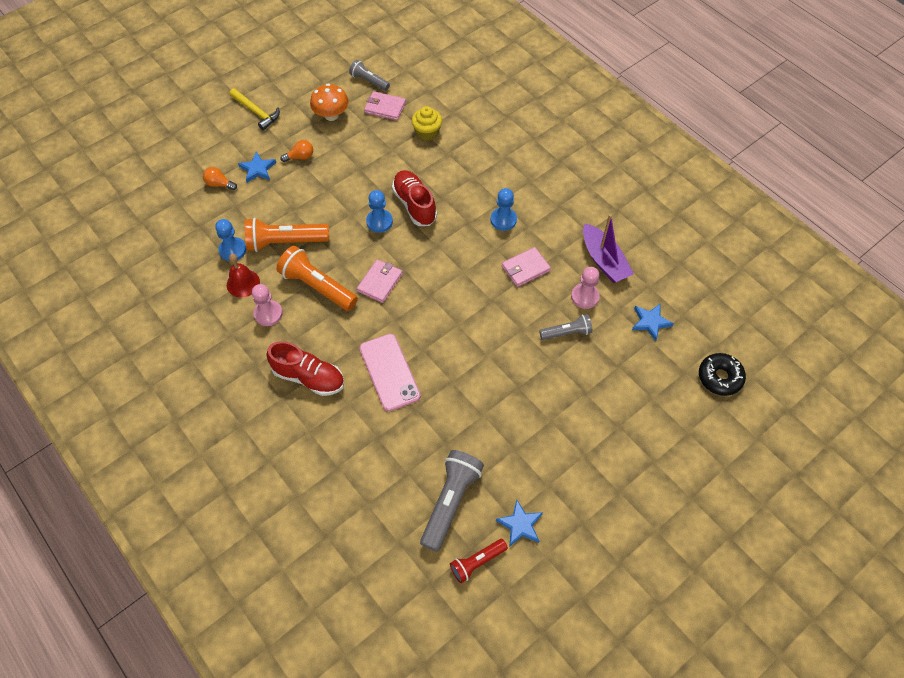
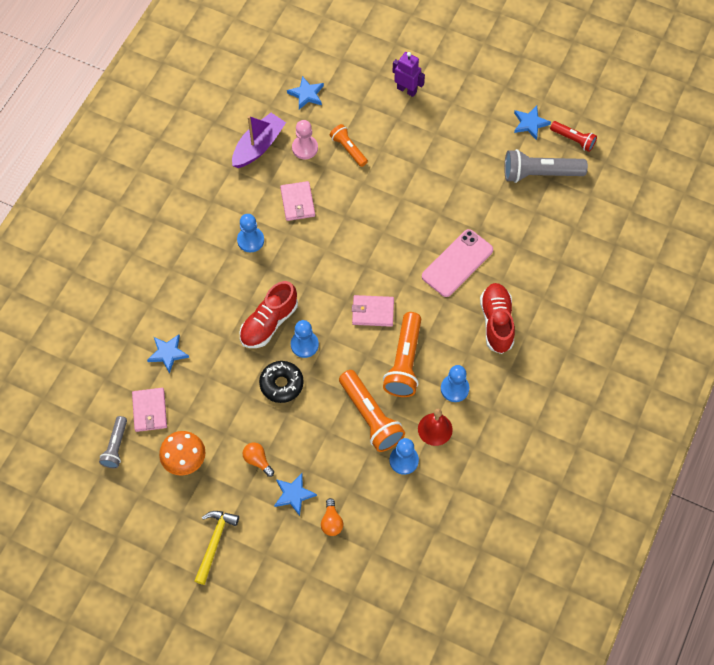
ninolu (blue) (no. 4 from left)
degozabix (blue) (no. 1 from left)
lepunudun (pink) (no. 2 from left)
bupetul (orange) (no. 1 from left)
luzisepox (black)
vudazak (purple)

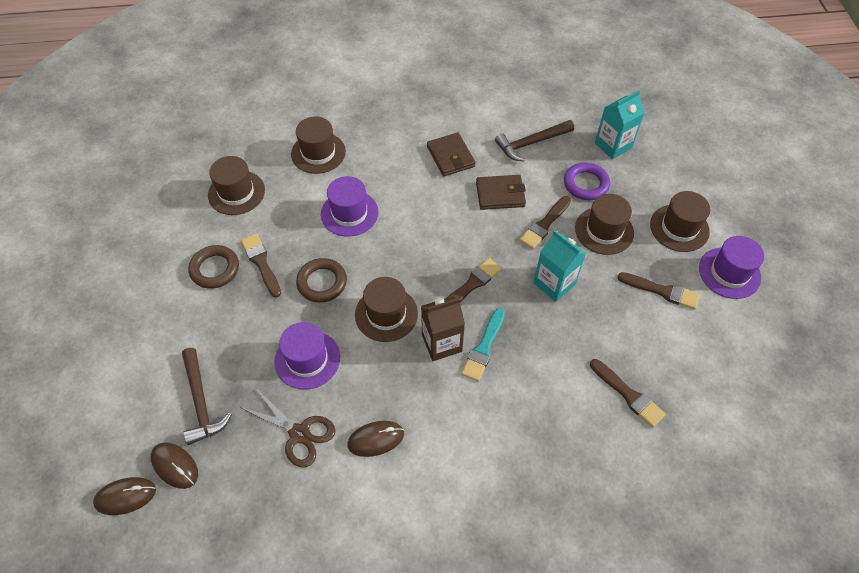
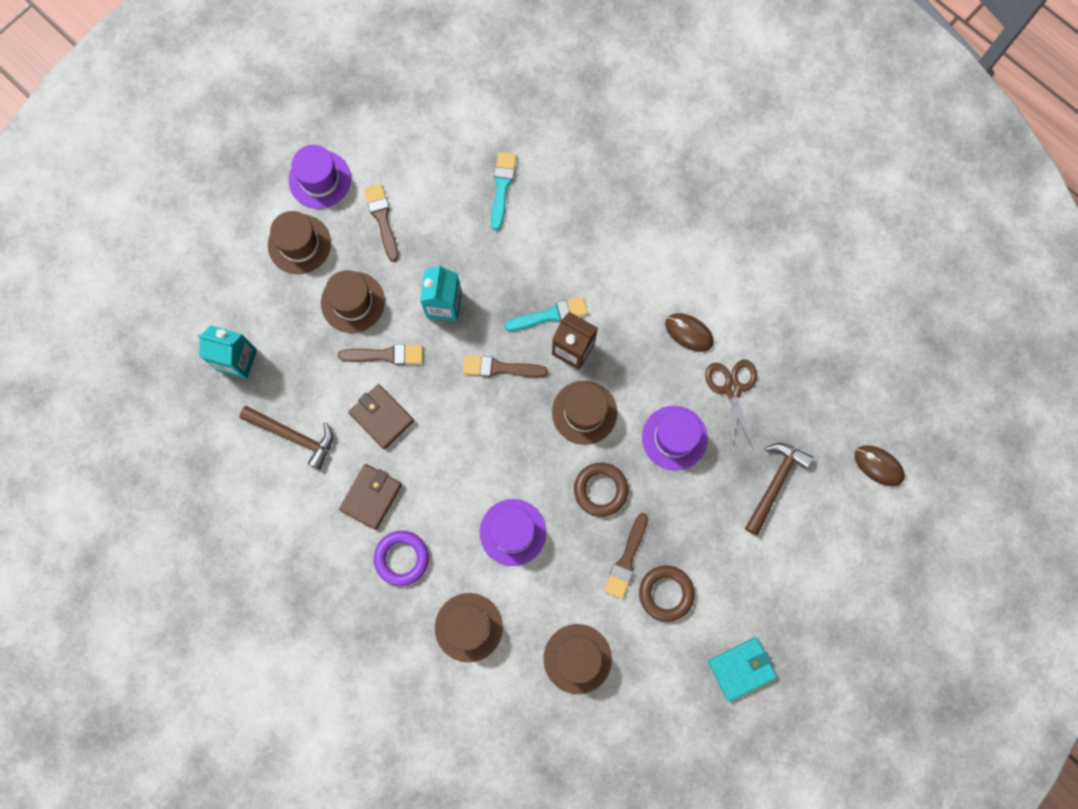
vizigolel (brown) (no. 2 from left in the first image)
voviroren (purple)
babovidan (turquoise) (no. 1 from left)
lepunudun (turquoise)

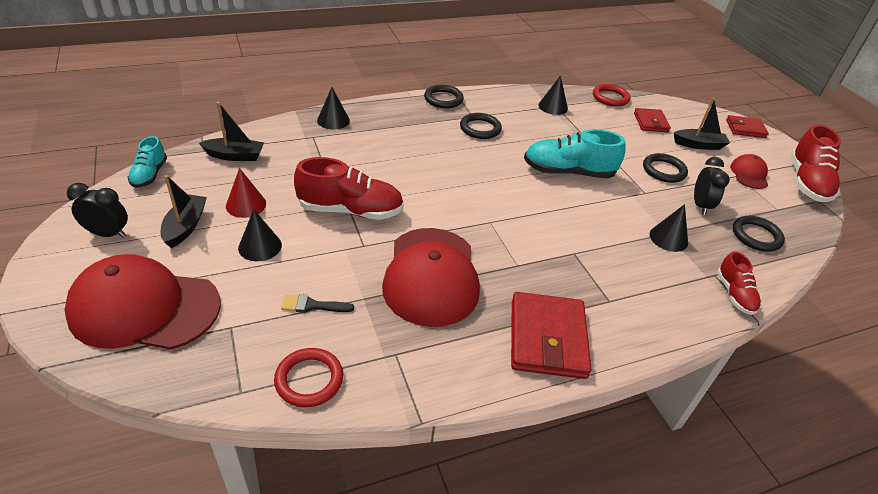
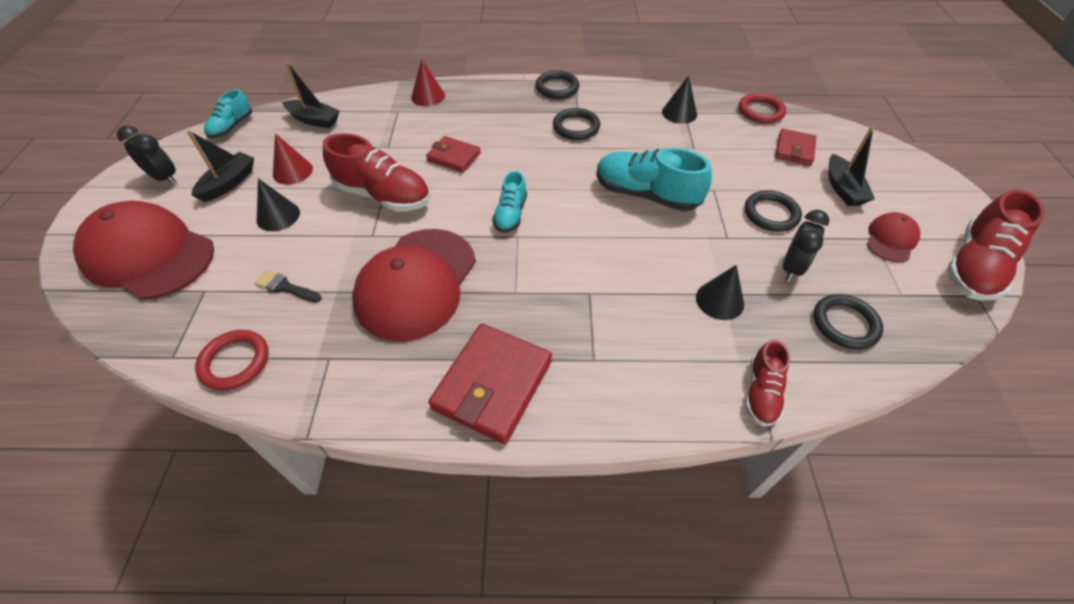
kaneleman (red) (no. 2 from left)
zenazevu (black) (no. 3 from left)
lepunudun (red) (no. 1 from left)
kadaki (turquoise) (no. 2 from left)

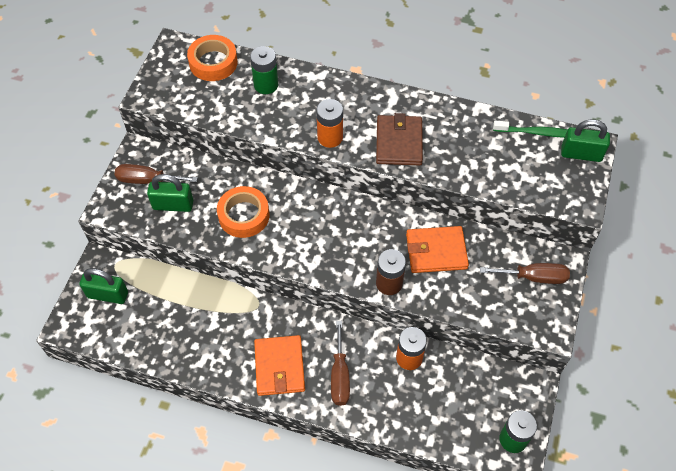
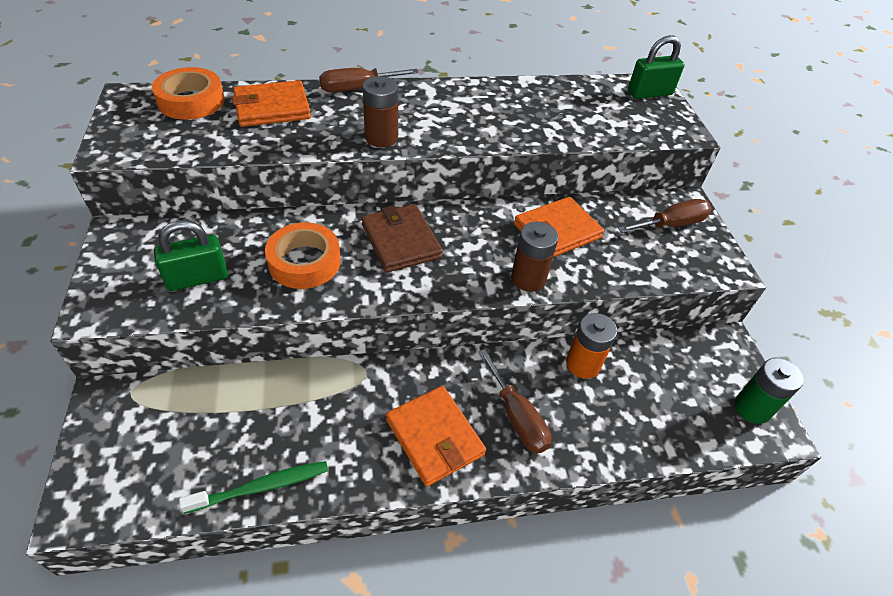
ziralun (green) (no. 1 from left in the first image)
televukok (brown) (no. 1 from left)
lepunudun (orange) (no. 1 from left)
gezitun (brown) (no. 1 from left)
lepunudun (brown)
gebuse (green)

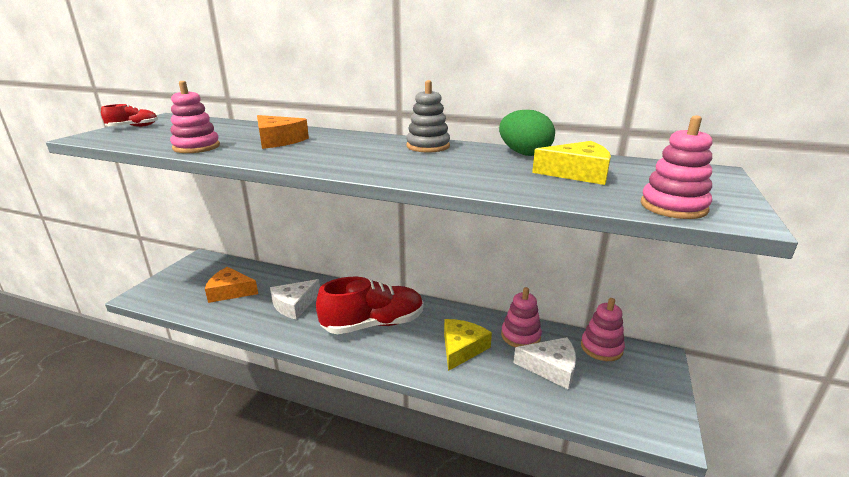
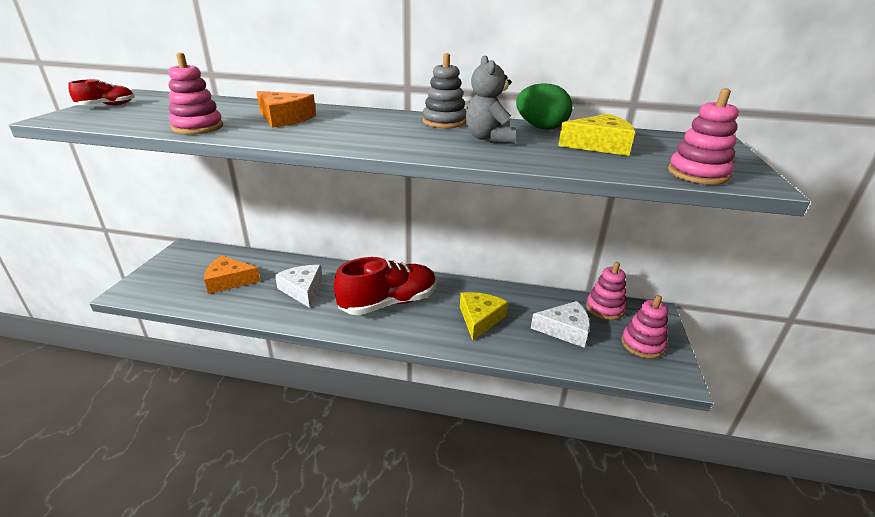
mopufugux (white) (no. 1 from left)
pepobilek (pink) (no. 3 from left)
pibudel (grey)

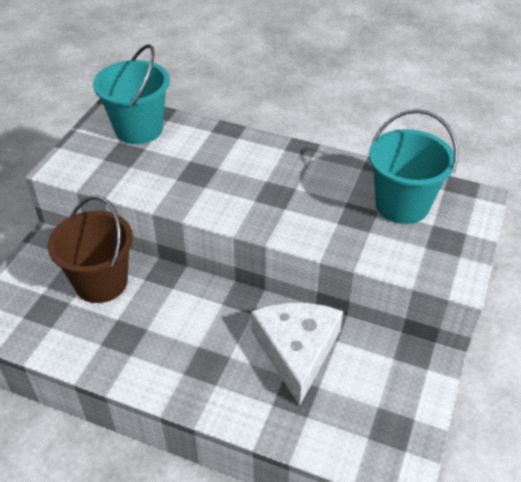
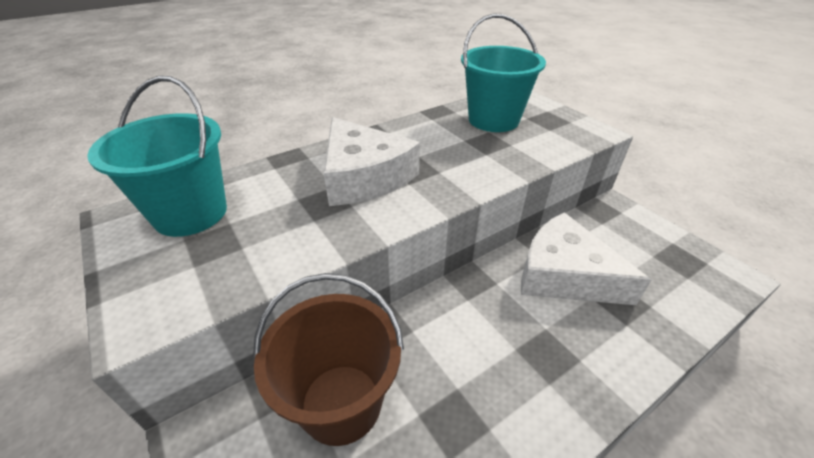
mopufugux (white) (no. 1 from left)

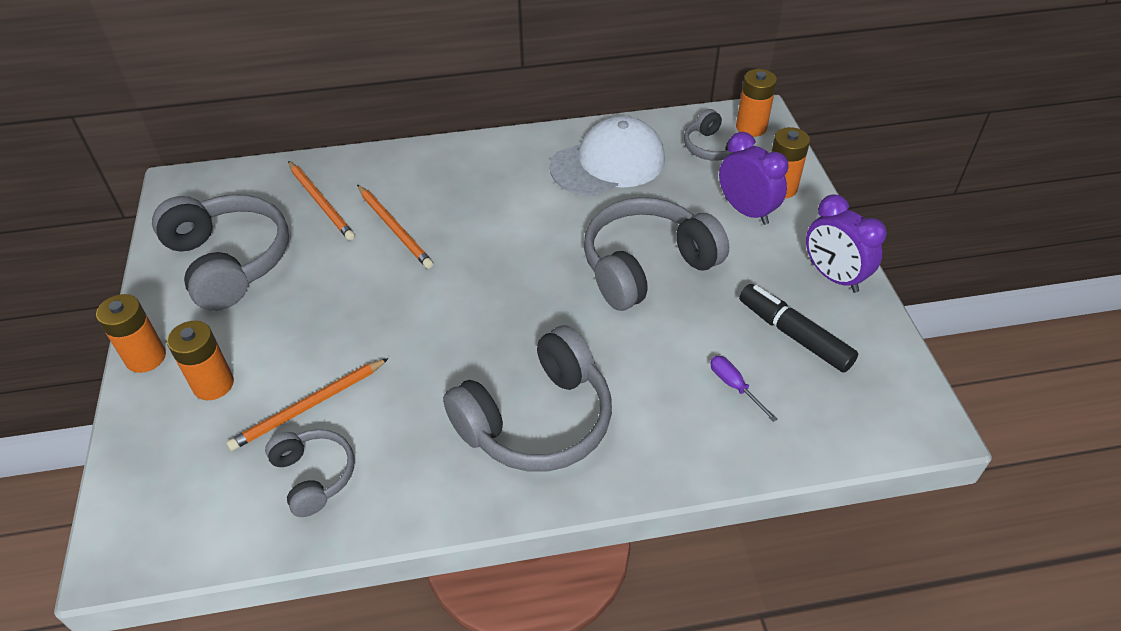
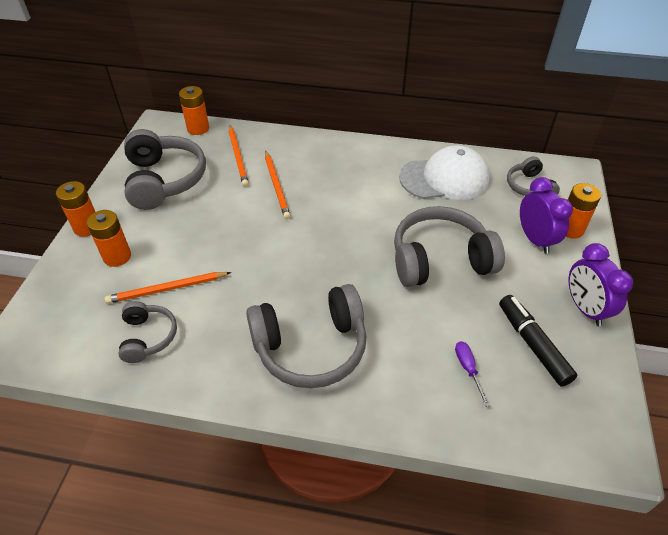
gezitun (orange) (no. 3 from left)

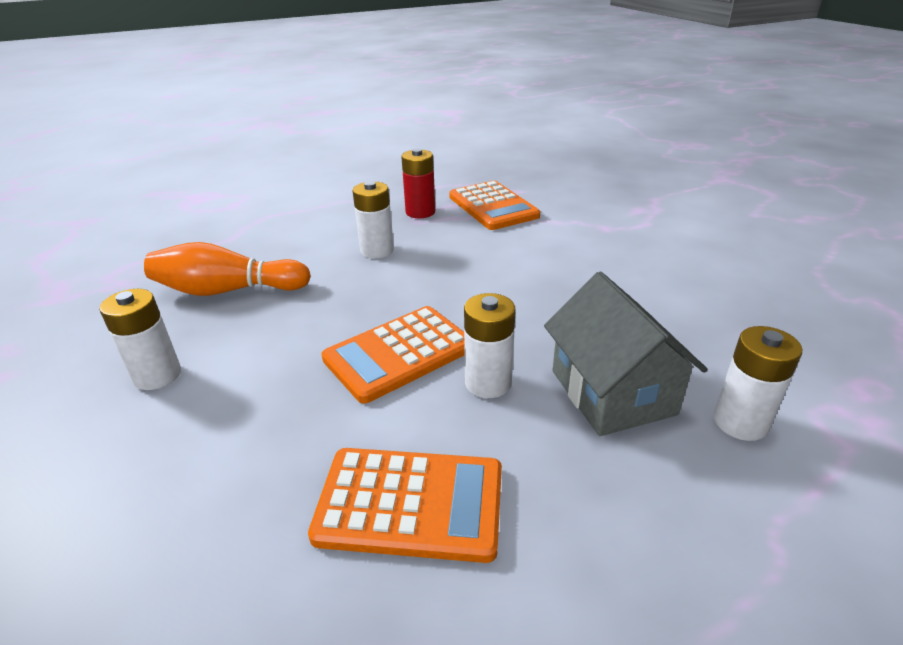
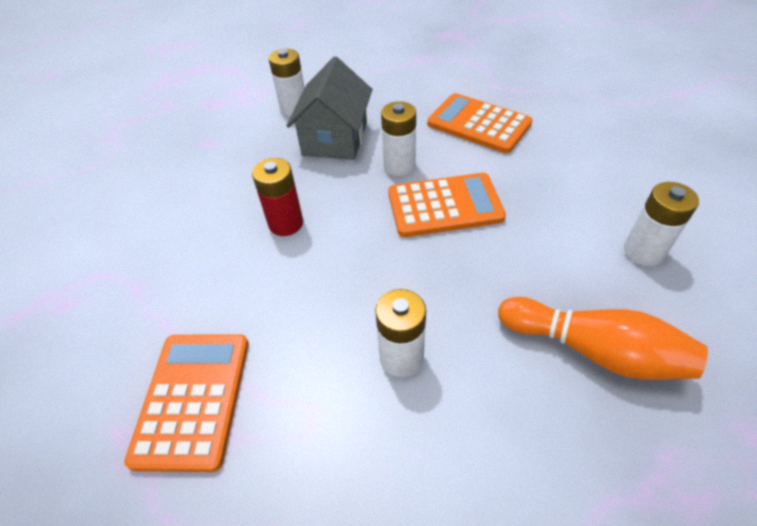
gezitun (red)

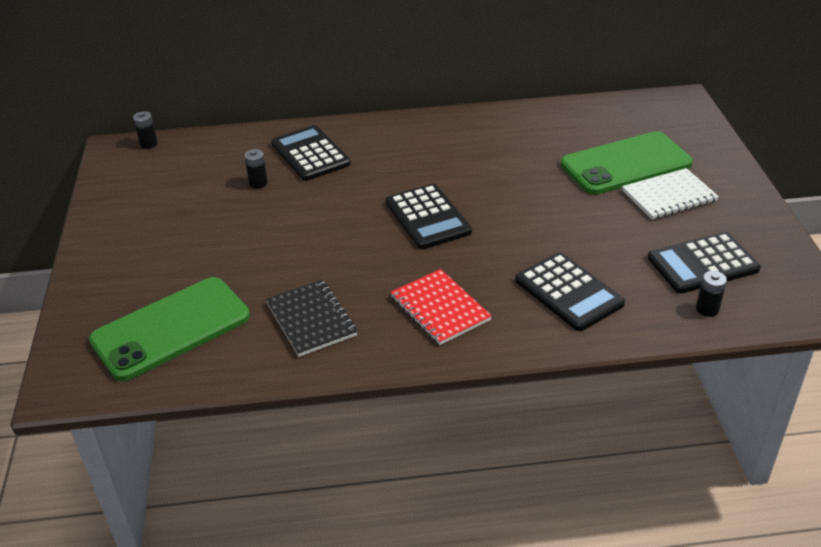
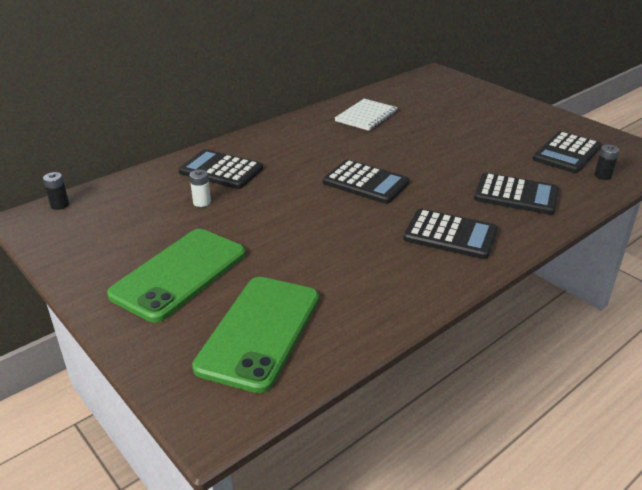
gezitun (white)
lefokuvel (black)
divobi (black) (no. 3 from left)
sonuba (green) (no. 1 from left)
lefokuvel (white)

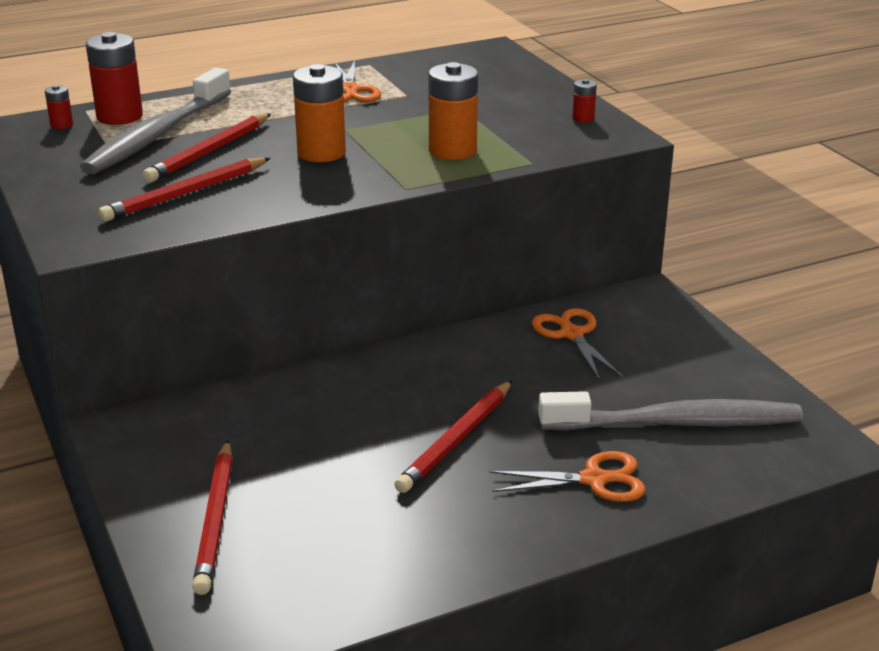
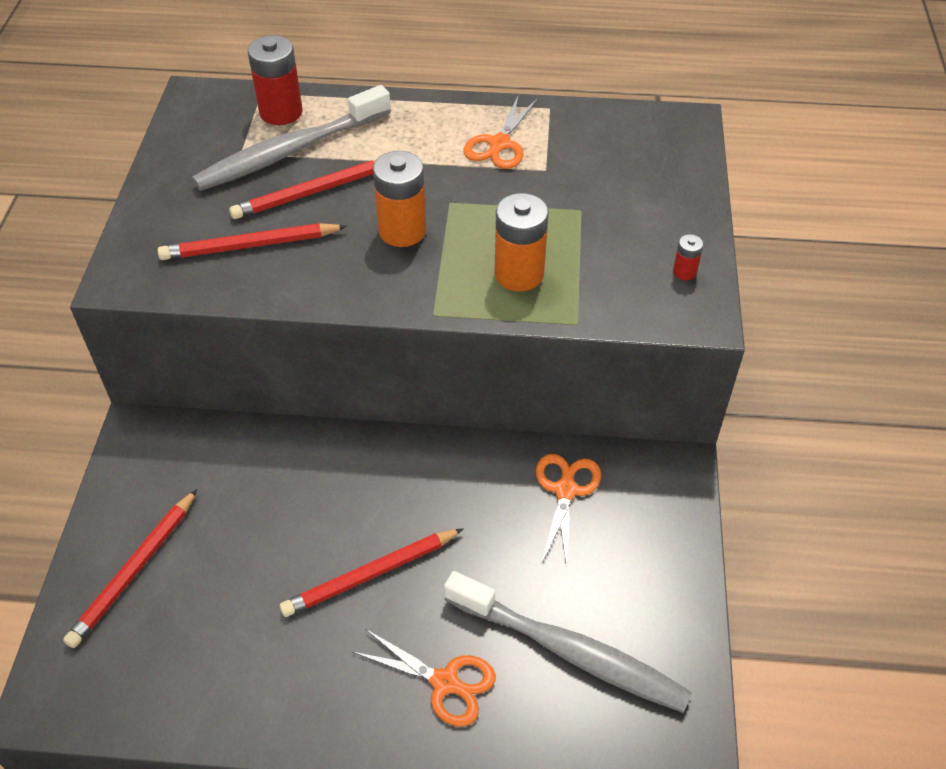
gezitun (red) (no. 1 from left in the first image)

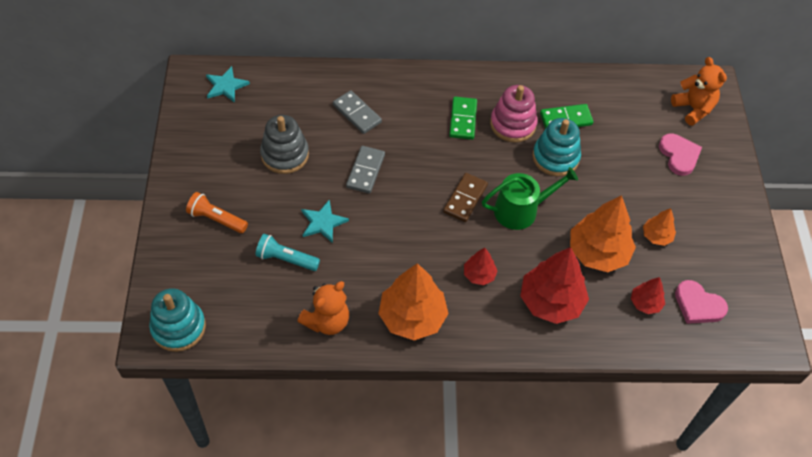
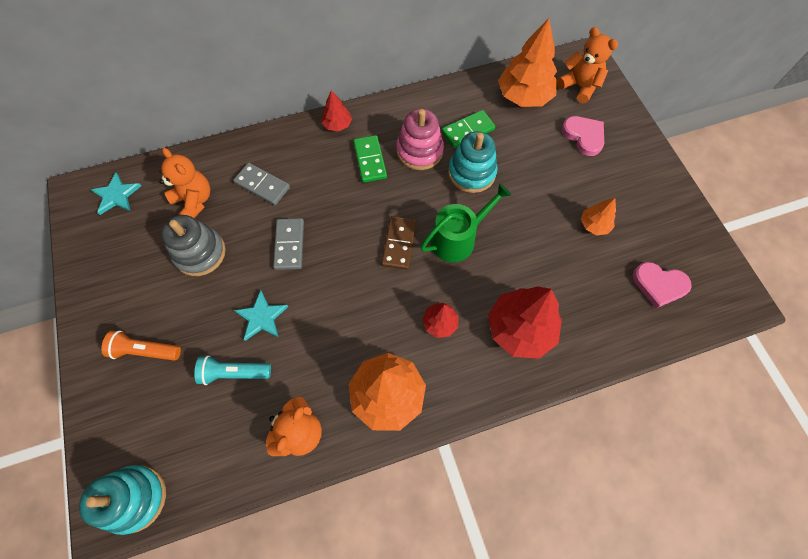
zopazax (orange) (no. 2 from left)
zopazax (red) (no. 1 from left)
pibudel (orange) (no. 1 from left)

